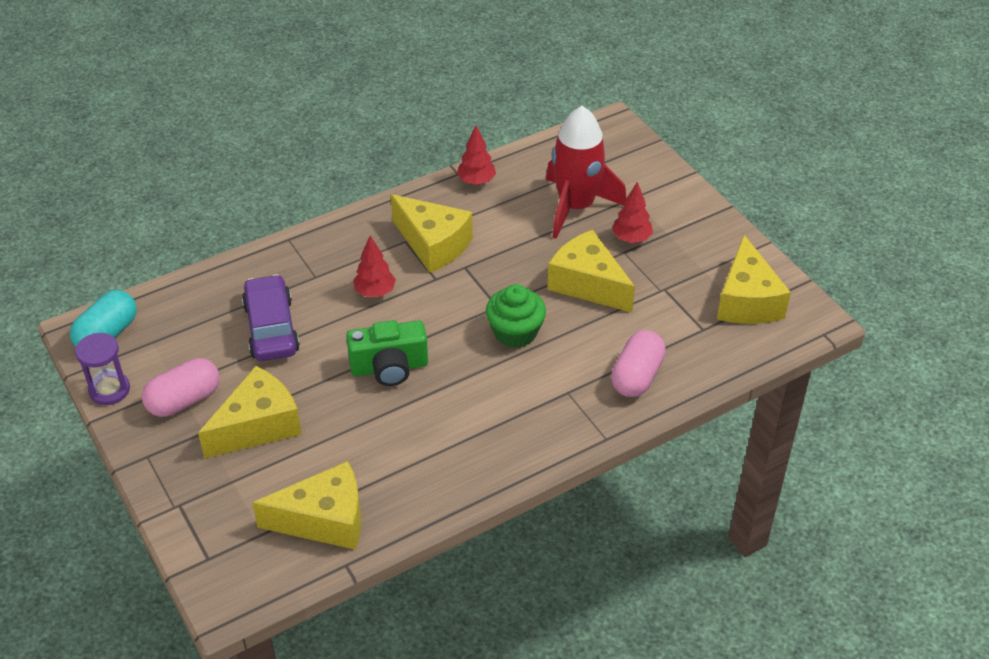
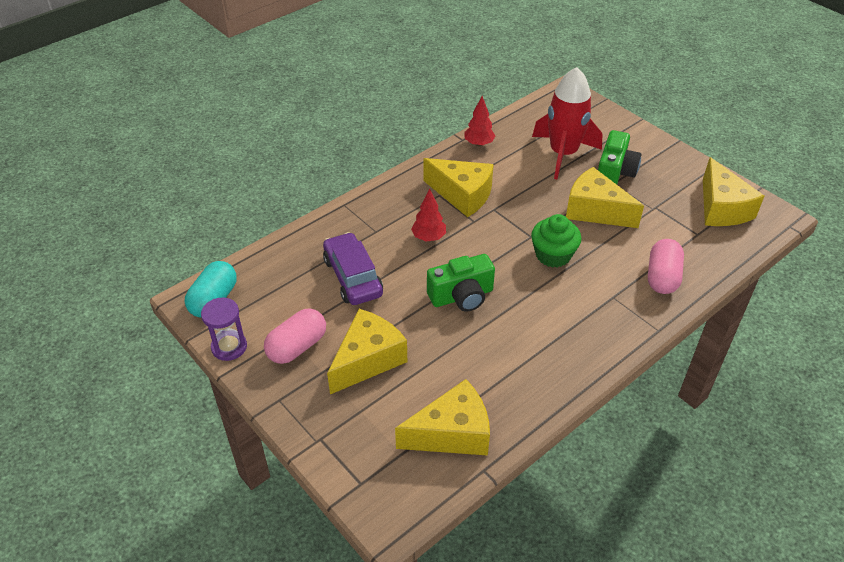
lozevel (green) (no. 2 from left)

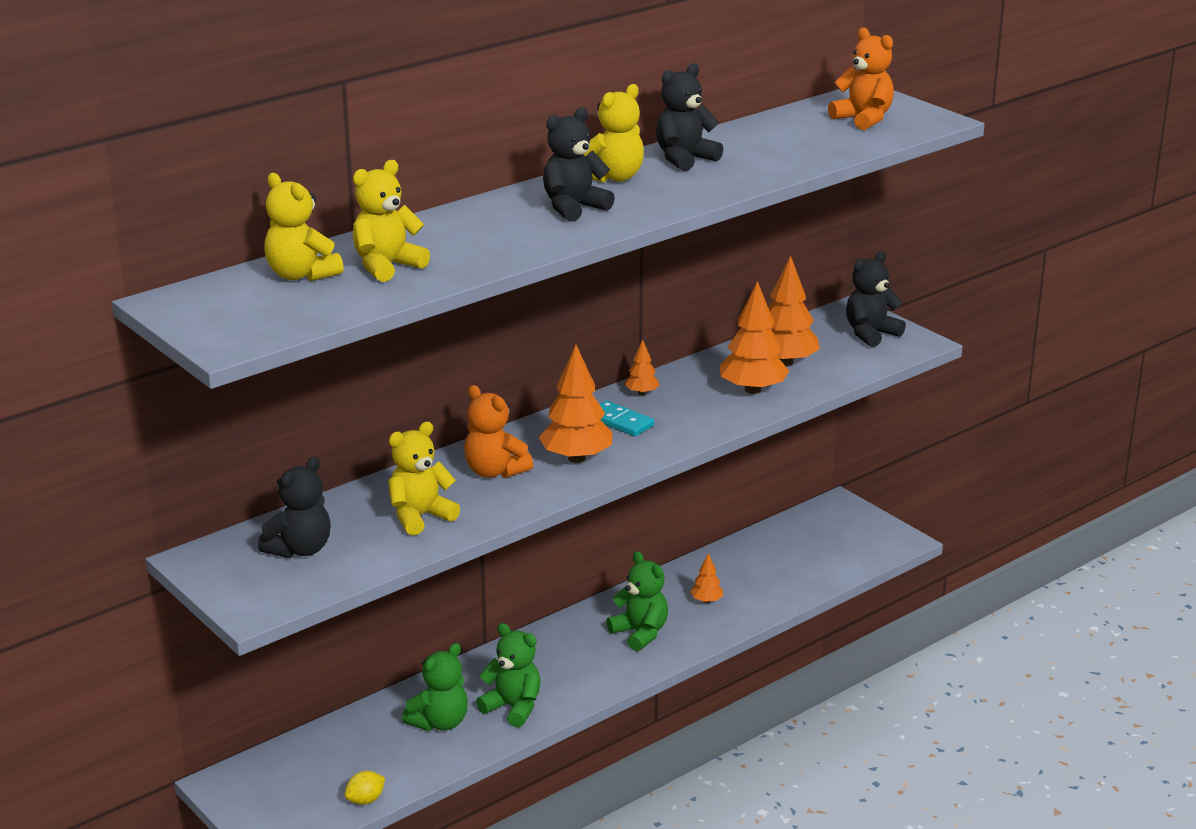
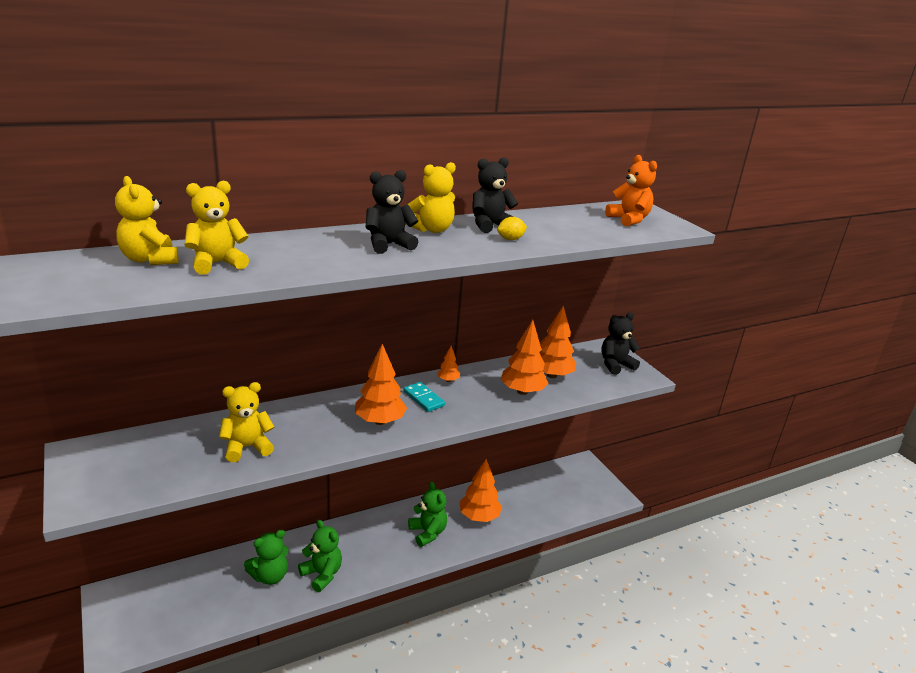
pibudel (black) (no. 1 from left in the first image)
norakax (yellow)
pibudel (orange) (no. 1 from left in the first image)
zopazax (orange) (no. 3 from left)

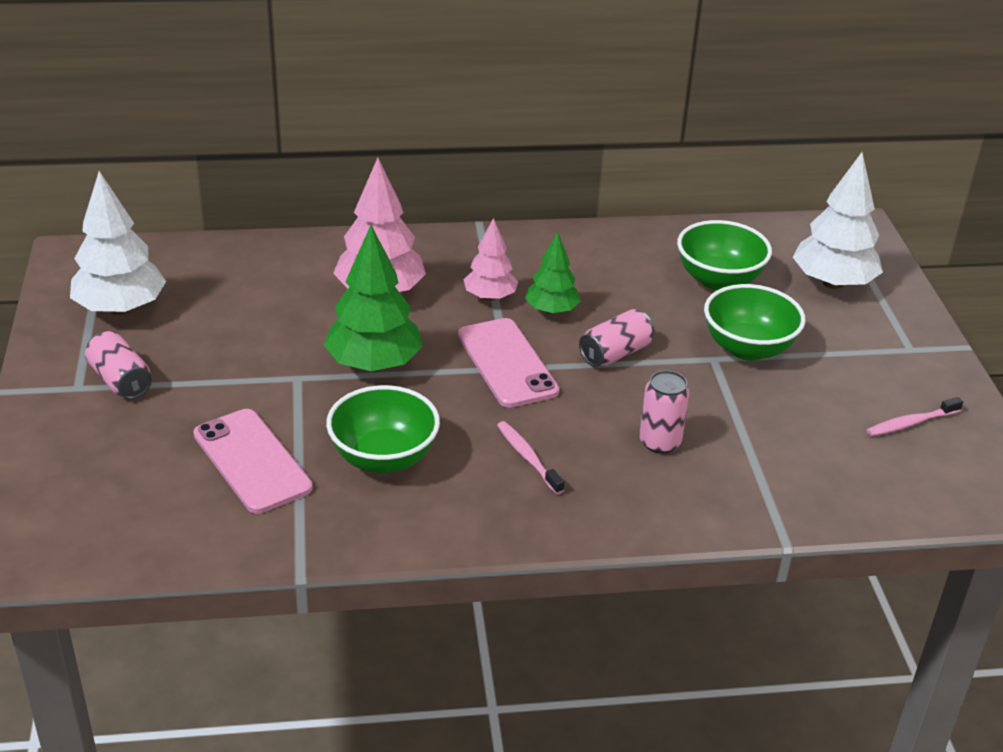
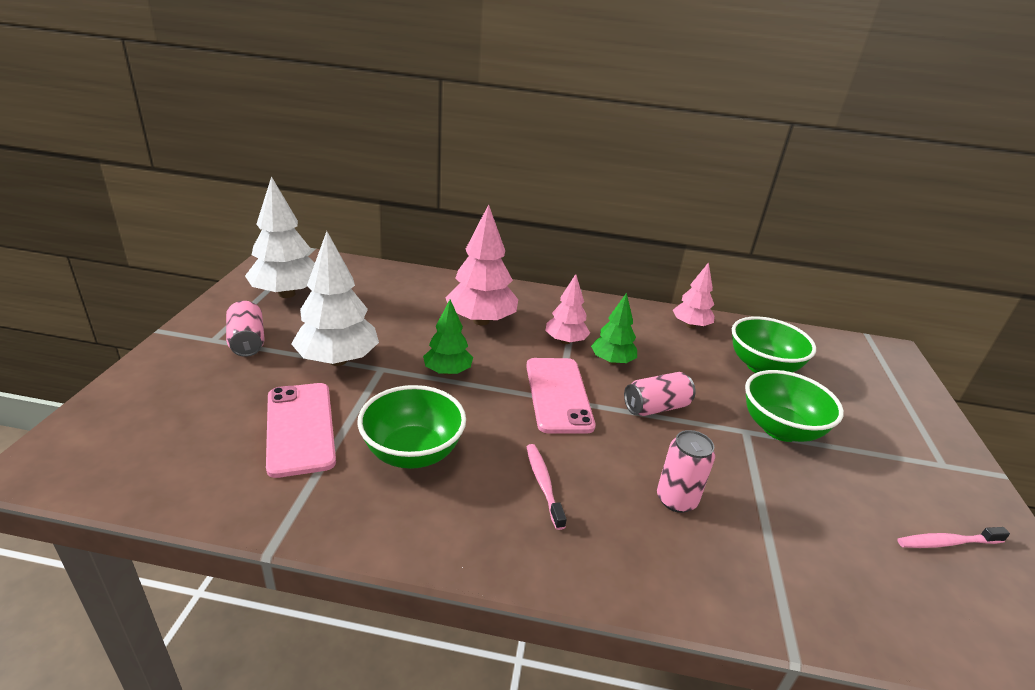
zopazax (green) (no. 1 from left)
zopazax (white) (no. 2 from left)
zopazax (pink) (no. 3 from left)

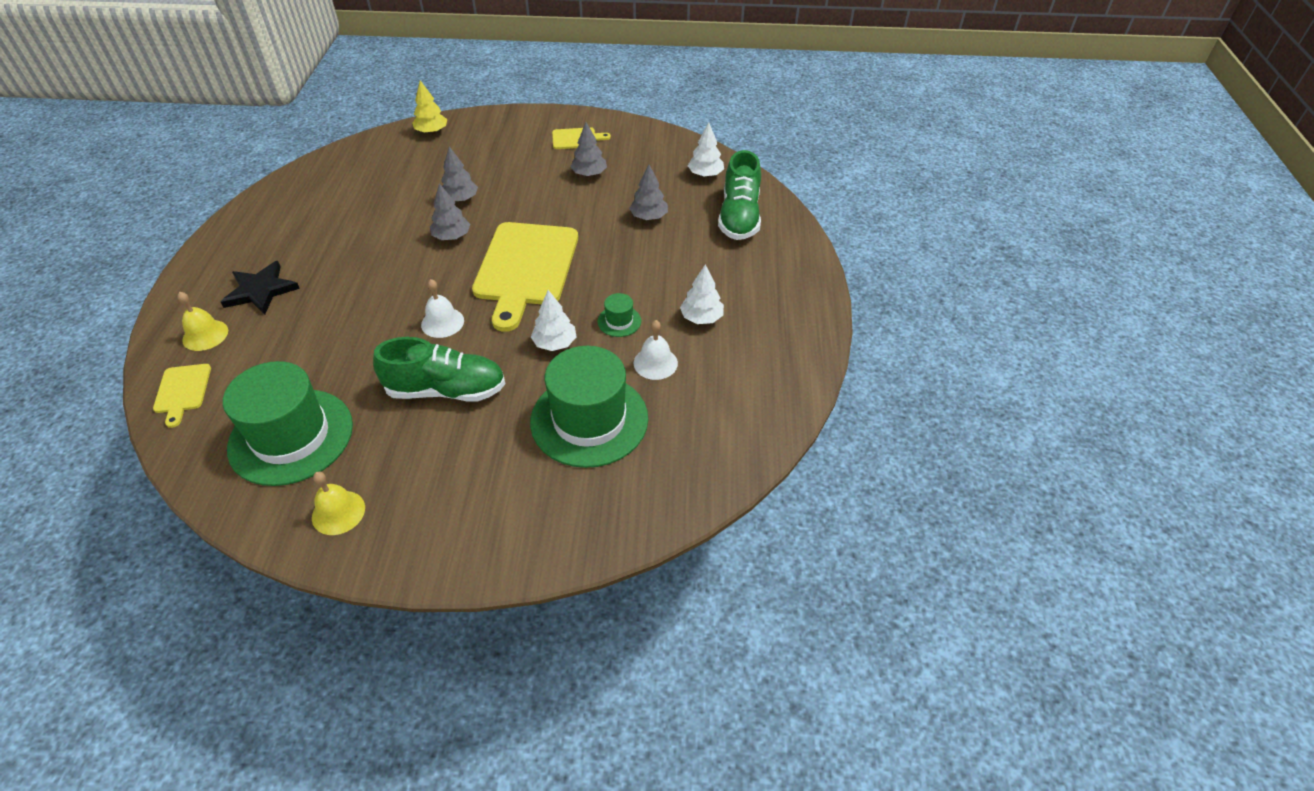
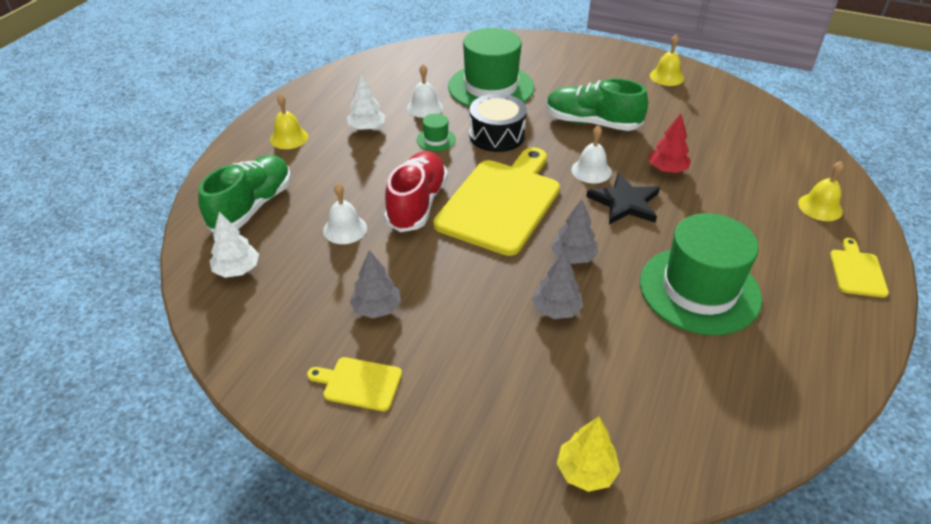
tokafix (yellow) (no. 3 from left)
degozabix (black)
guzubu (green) (no. 3 from left)
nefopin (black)
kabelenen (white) (no. 1 from left)
kabelenen (yellow) (no. 1 from left)
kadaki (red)
zopazax (red)

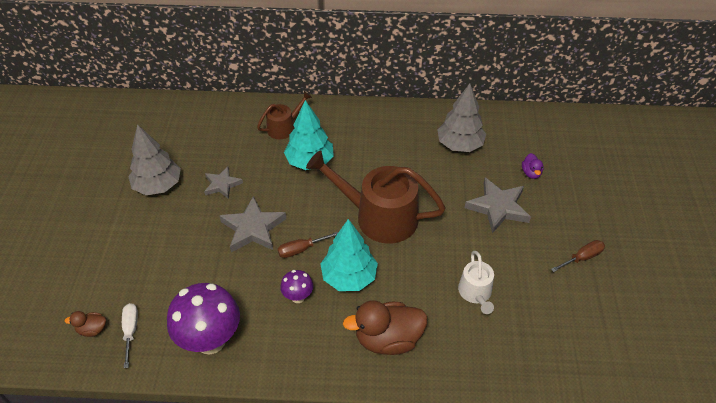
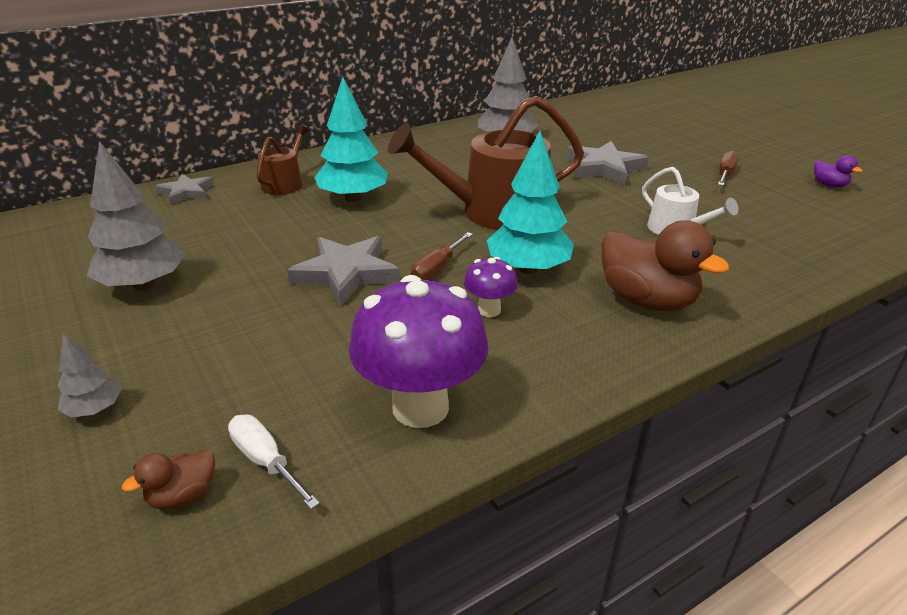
degozabix (grey) (no. 1 from left)
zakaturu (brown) (no. 2 from left)
zakaturu (purple)
zopazax (grey) (no. 1 from left)

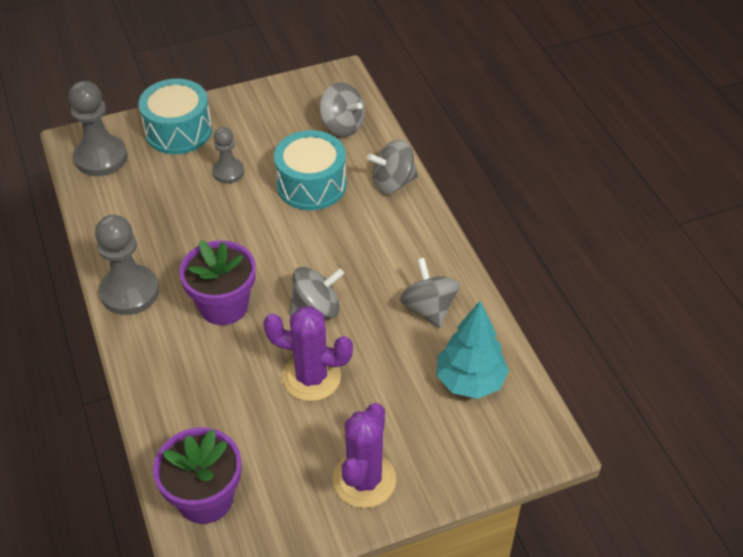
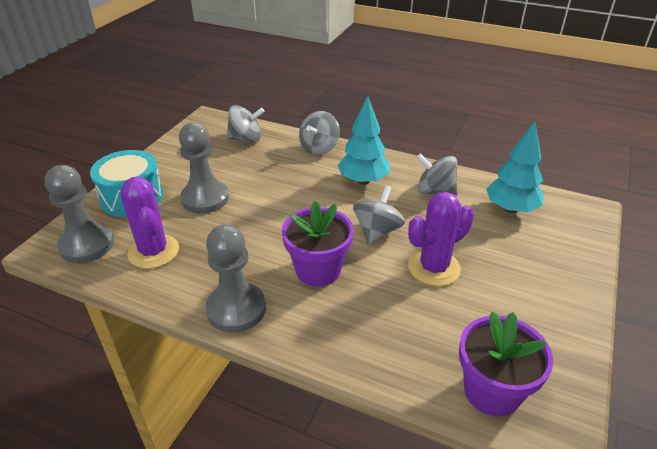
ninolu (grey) (no. 2 from left)
nefopin (turquoise) (no. 2 from left in the first image)
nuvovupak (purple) (no. 1 from left)
zopazax (turquoise) (no. 1 from left)

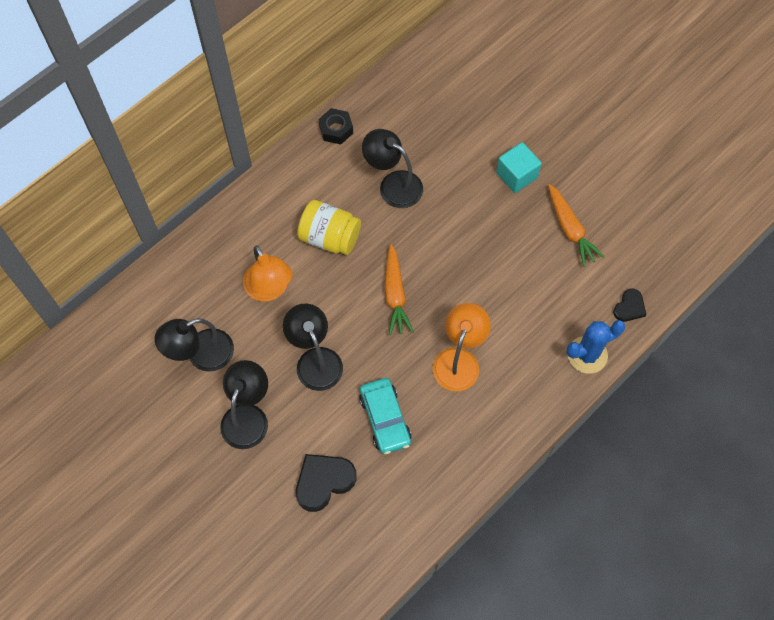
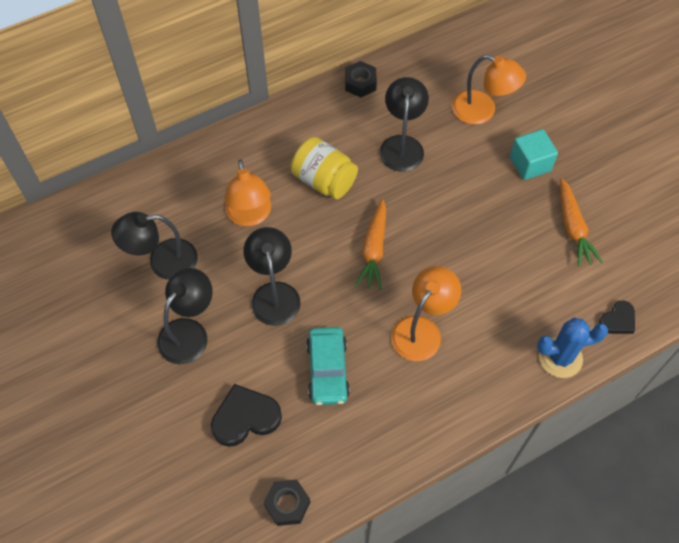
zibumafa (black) (no. 4 from left)
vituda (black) (no. 1 from left)
zibumafa (orange) (no. 3 from left)

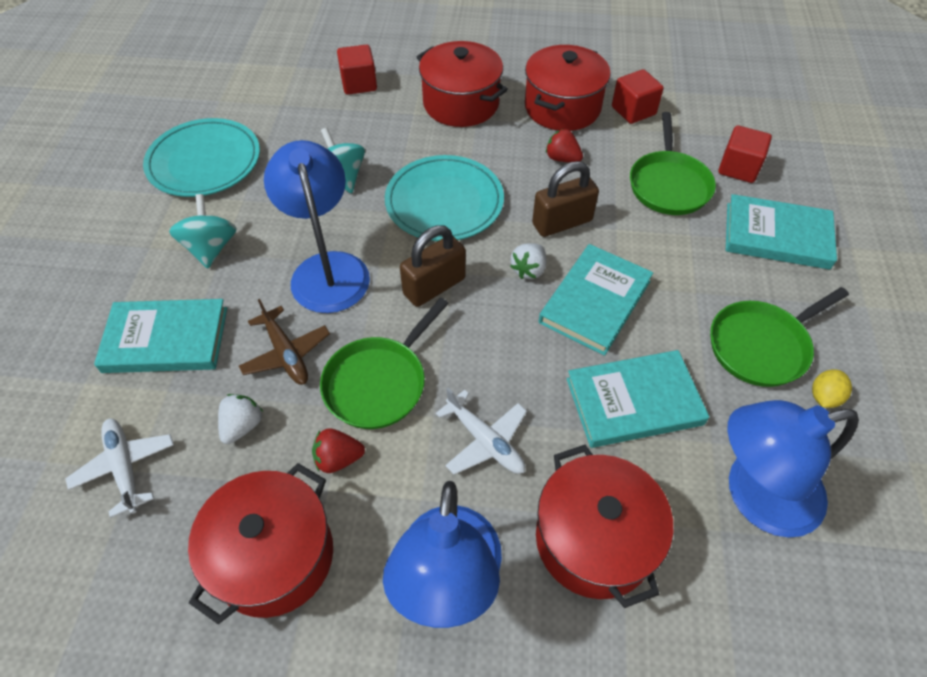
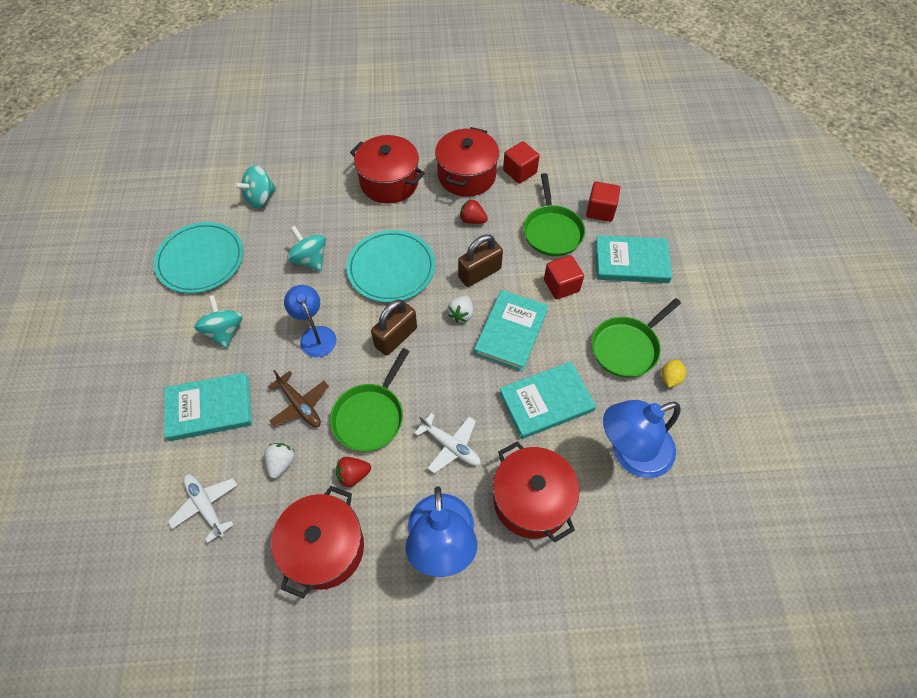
zibumafa (blue) (no. 1 from left)
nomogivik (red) (no. 2 from left)
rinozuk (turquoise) (no. 2 from left)

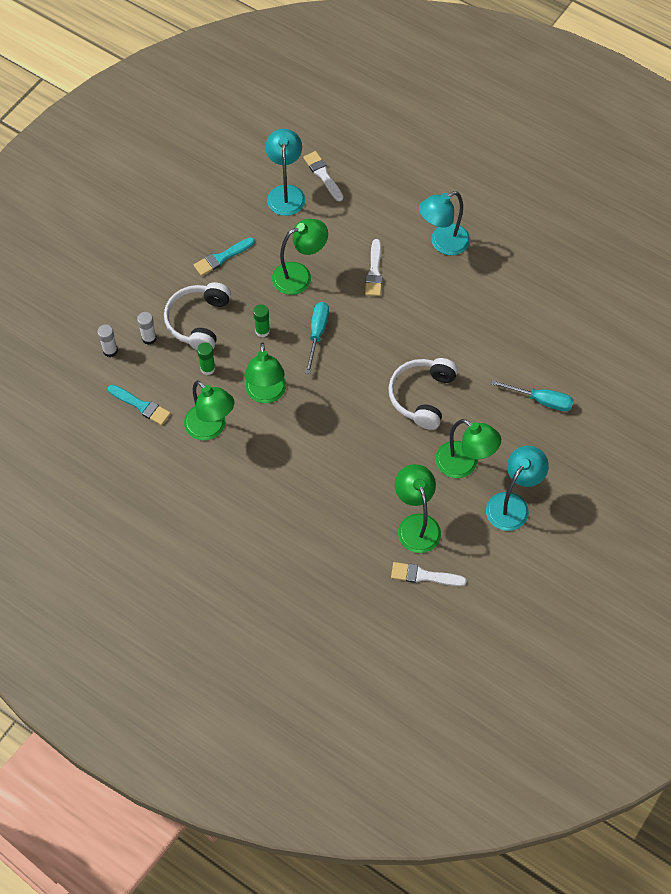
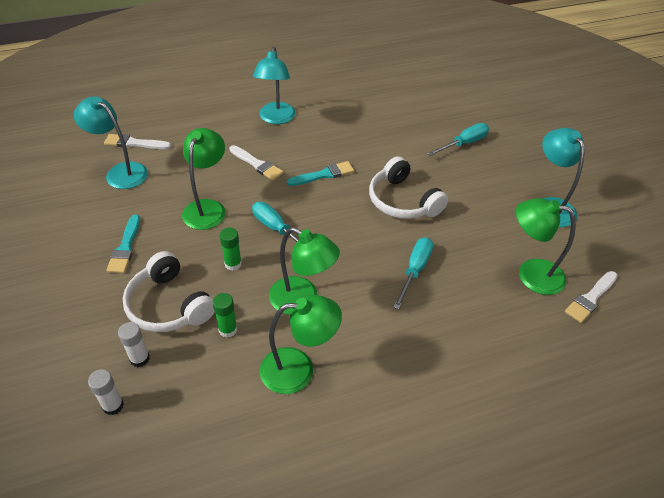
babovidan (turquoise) (no. 2 from left)
zibumafa (green) (no. 5 from left in the first image)
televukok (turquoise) (no. 2 from left)

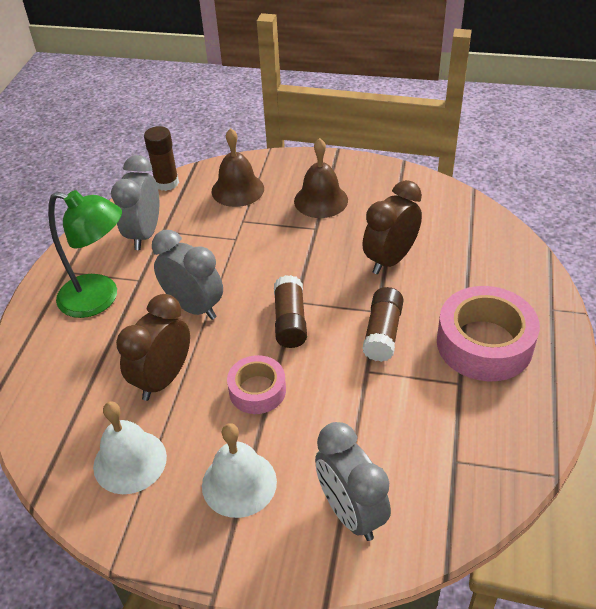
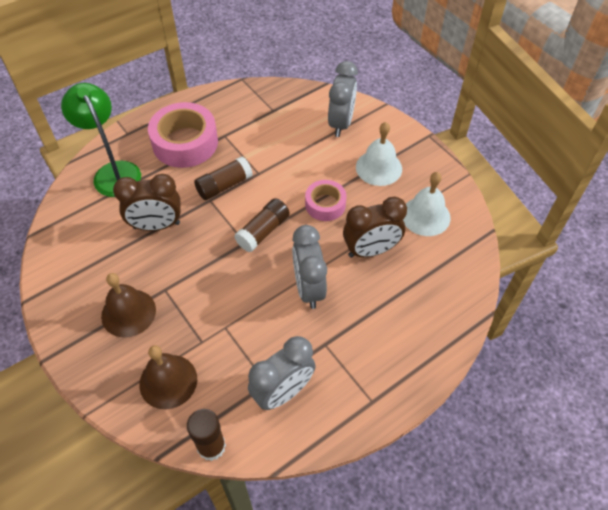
zibumafa (green)

